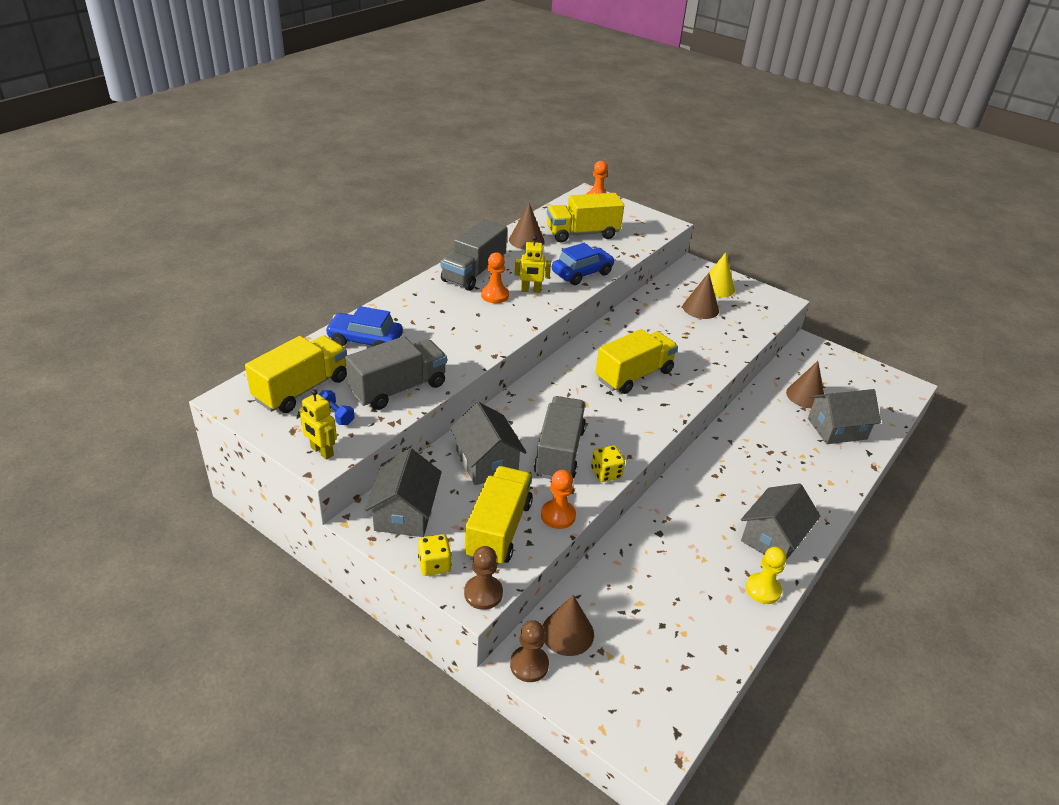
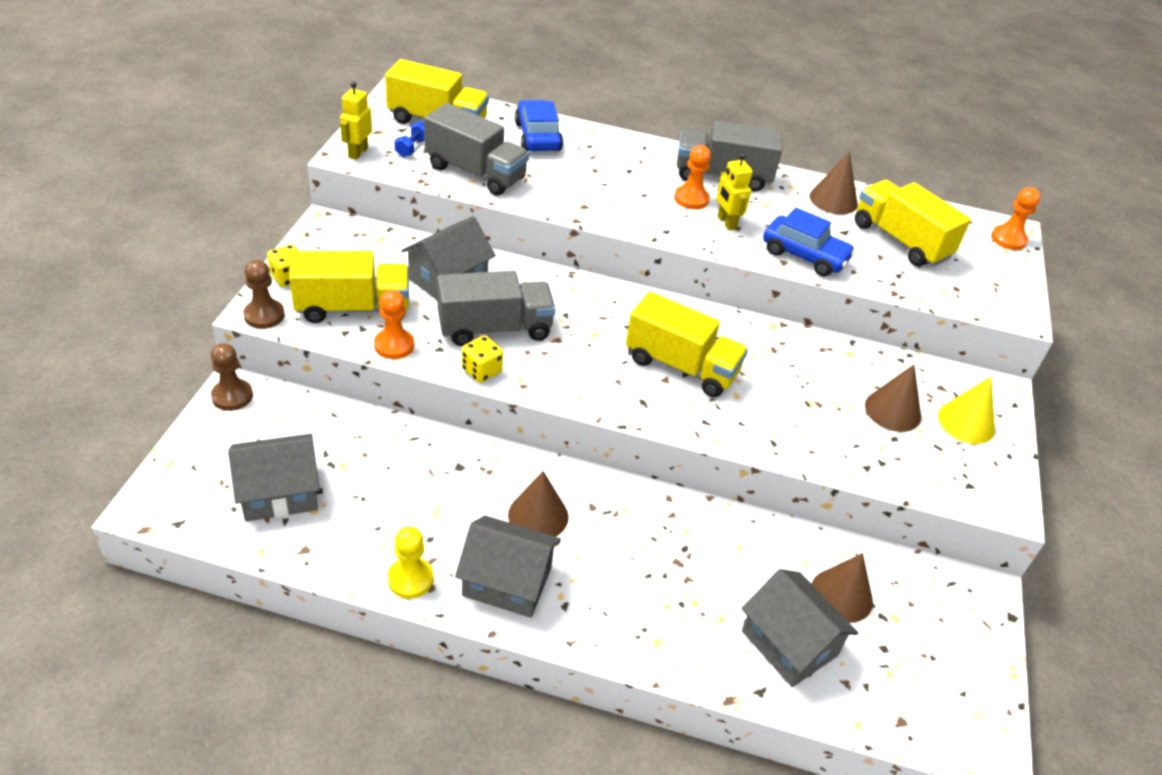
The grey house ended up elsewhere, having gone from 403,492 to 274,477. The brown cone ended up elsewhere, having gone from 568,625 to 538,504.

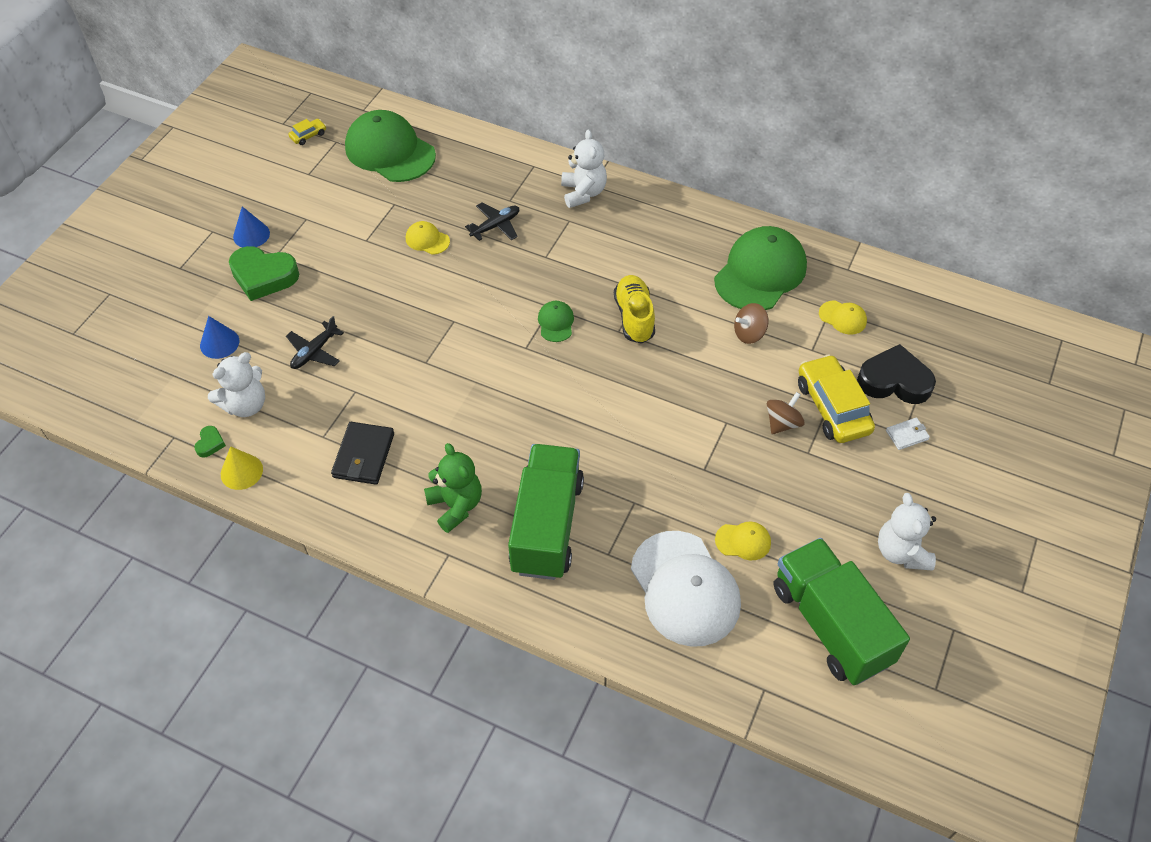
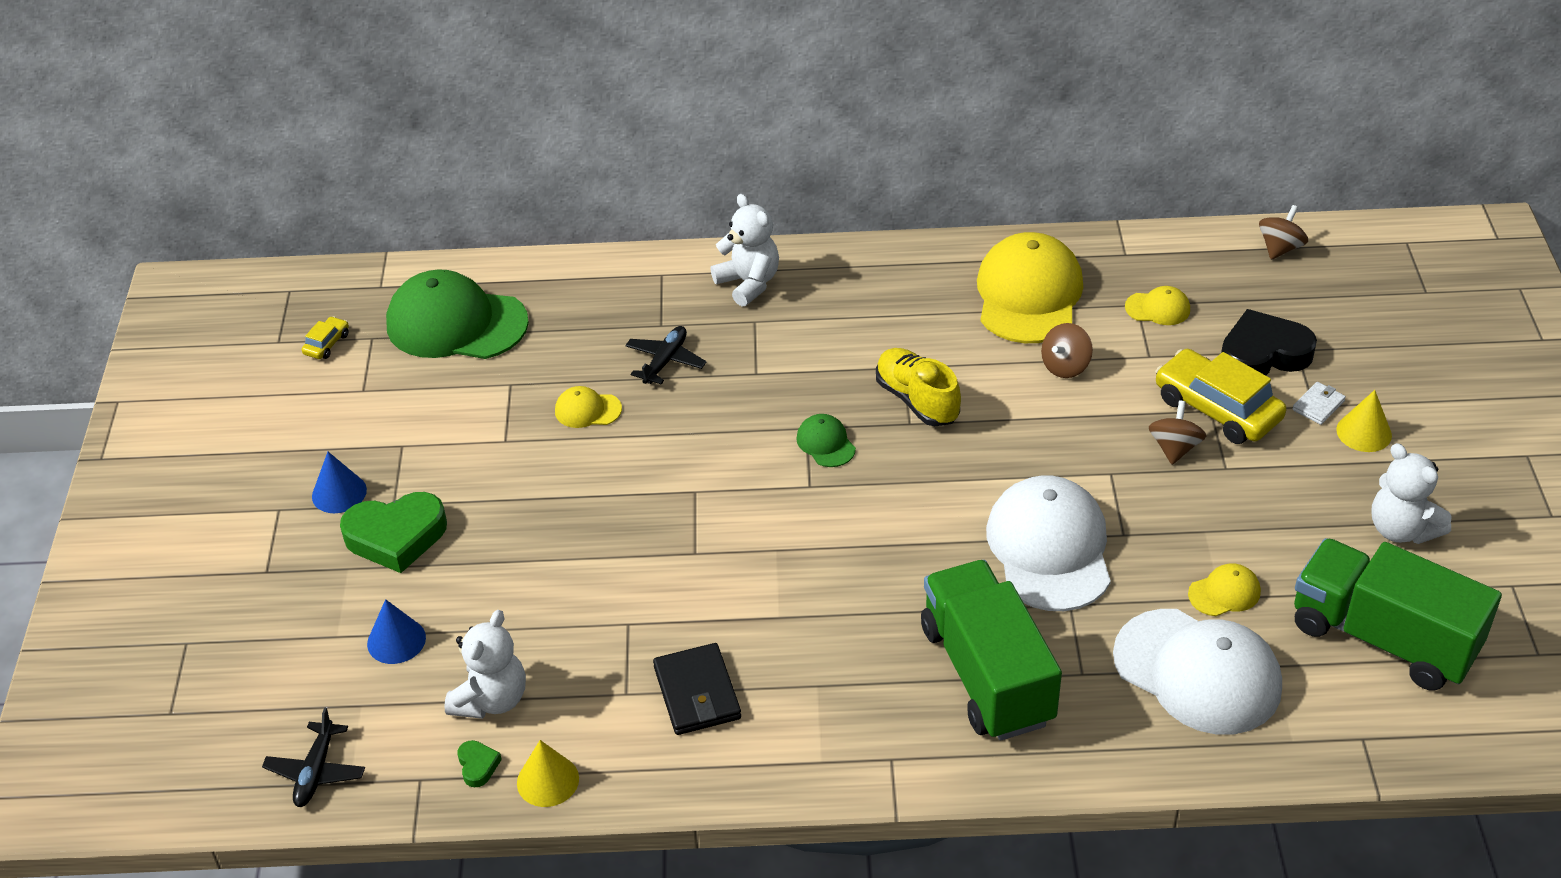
What was the green cap at 760,268 turned into the yellow cap at 1030,287. The black plane ended up elsewhere, having gone from 315,342 to 313,757. The second view lost the green teddy bear at 453,488. The second view gained the brown spinning top at 1283,232. The second view gained the yellow cone at 1364,421. The second view gained the white cap at 1048,543.

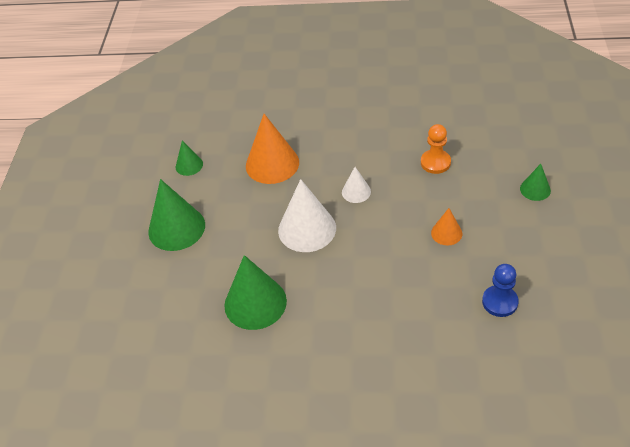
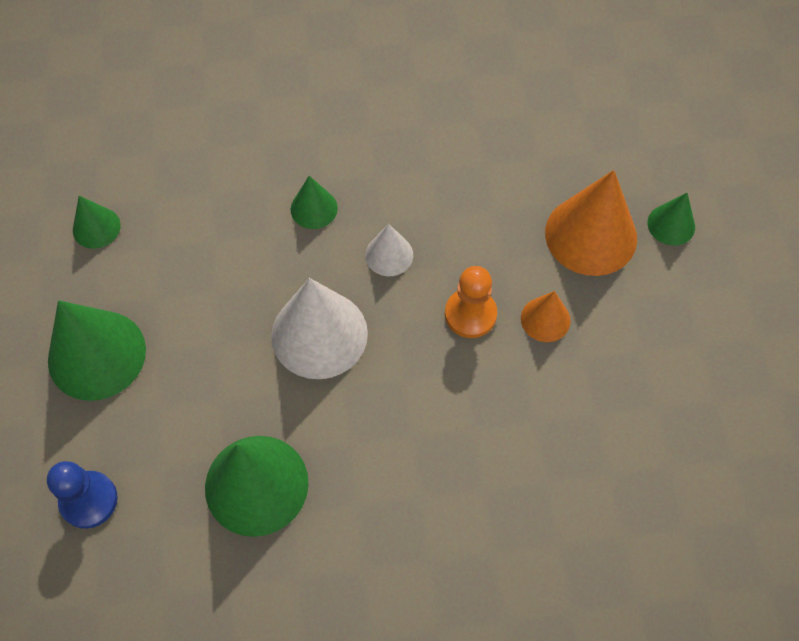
The orange cone ended up elsewhere, having gone from 272,149 to 591,223. The orange pawn ended up elsewhere, having gone from 436,149 to 471,302. The blue pawn ended up elsewhere, having gone from 500,290 to 82,495. The second view gained the green cone at 314,202.

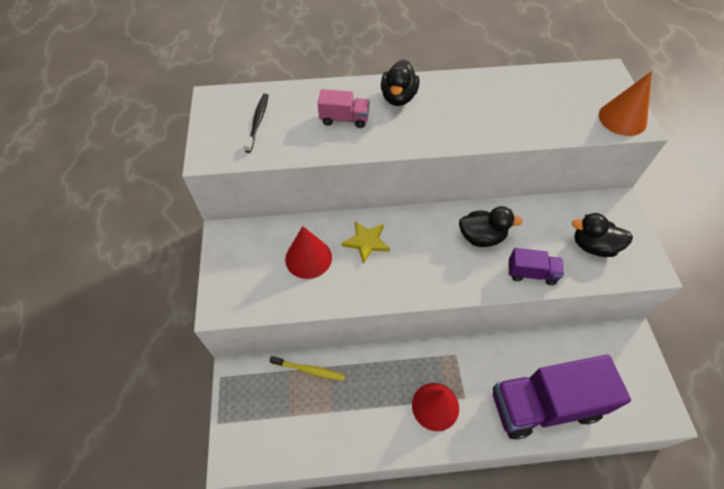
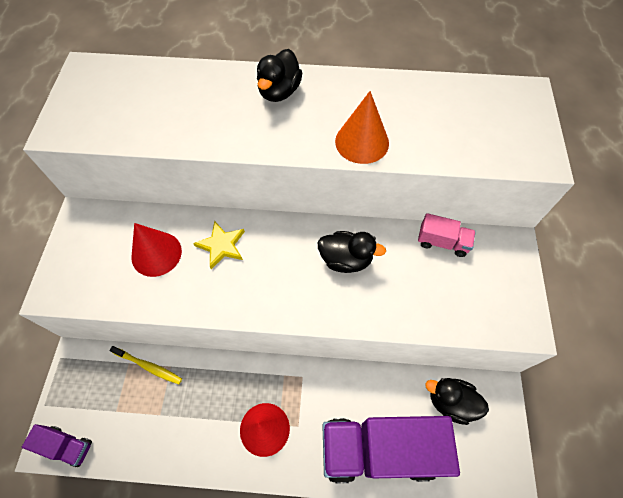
The orange cone ended up elsewhere, having gone from 625,103 to 362,127. The pink truck ended up elsewhere, having gone from 344,108 to 447,235. The second view lost the black toothbrush at 256,123. The black duck ended up elsewhere, having gone from 602,235 to 457,401. The purple truck ended up elsewhere, having gone from 536,266 to 57,445.

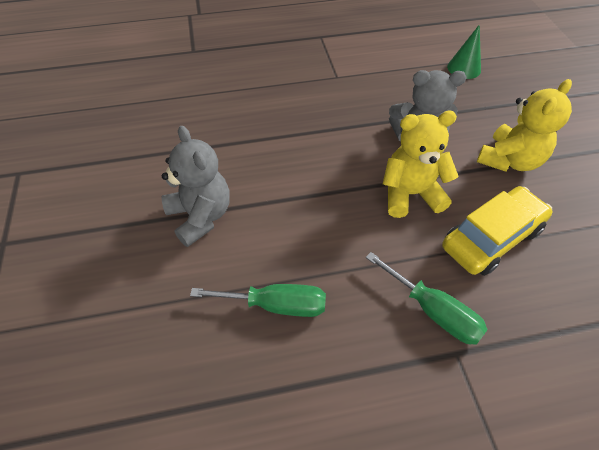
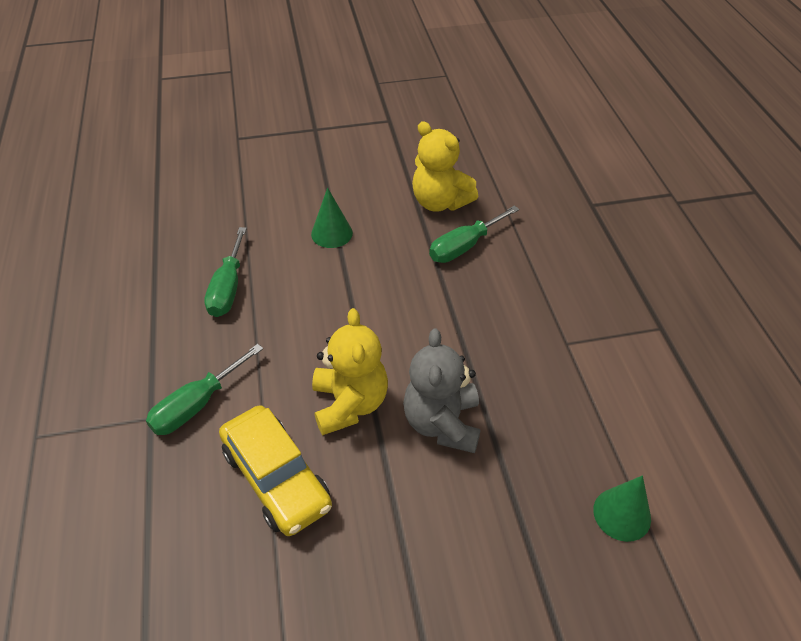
The yellow teddy bear ended up elsewhere, having gone from 524,125 to 445,166. Where the grey teddy bear stood at 195,186, the green cone came to stand at 332,217. The second view gained the green screwdriver at 474,234.

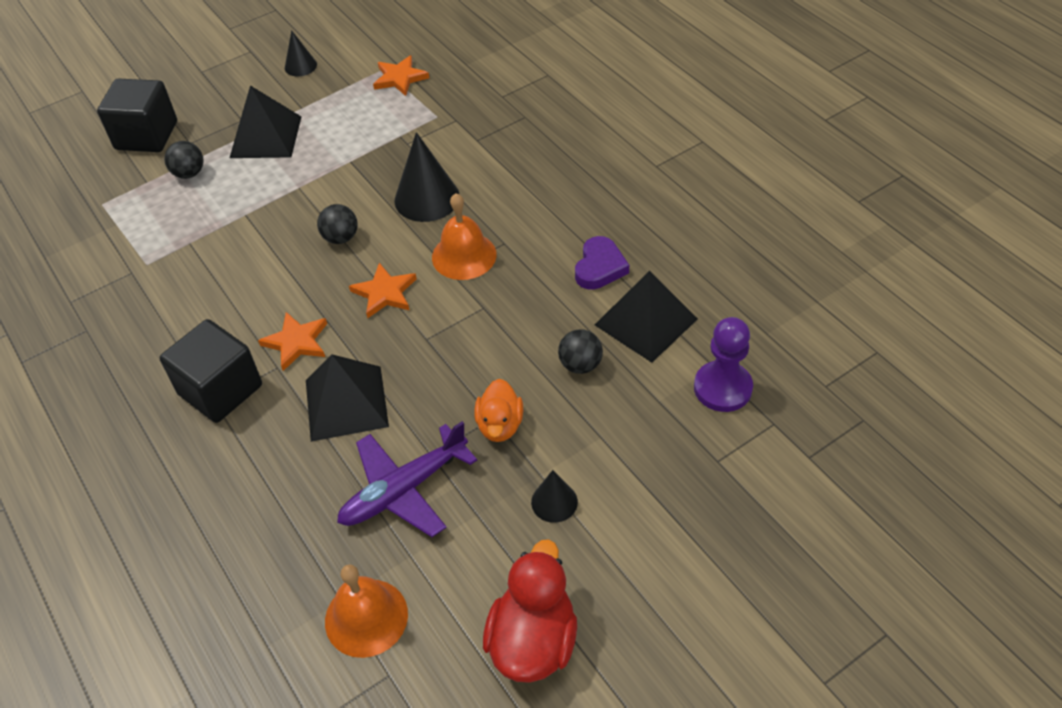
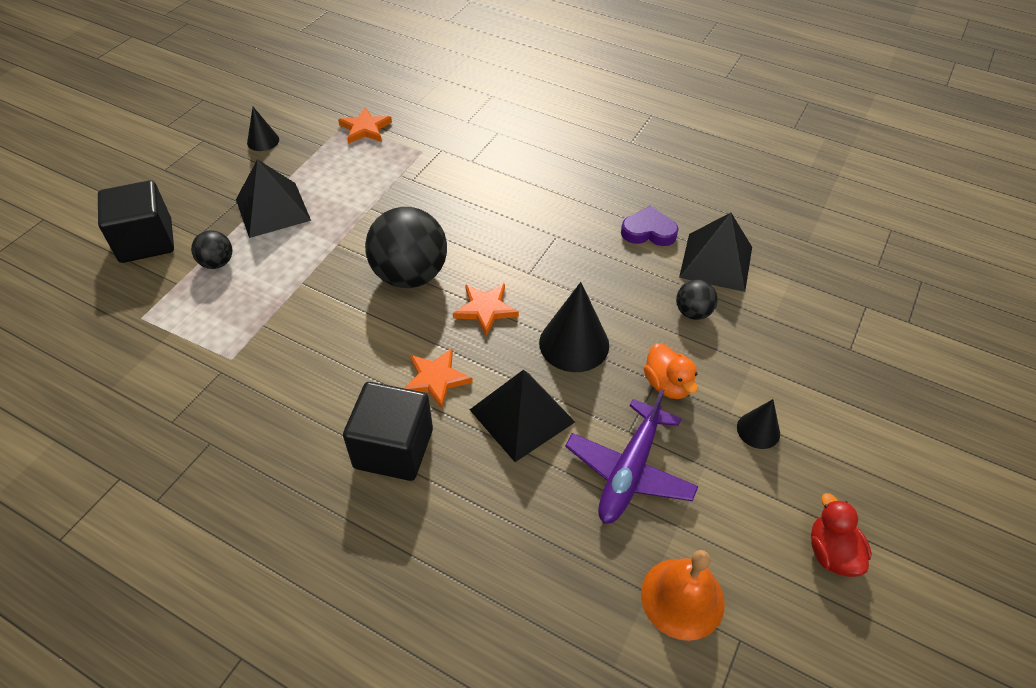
The black cone ended up elsewhere, having gone from 427,177 to 574,327. The second view lost the orange bell at 464,236. The size of the black ball at 337,224 changed by a factor of 2.05. The purple heart at 602,263 ended up facing another way, 75 degrees counterclockwise from before. The second view lost the purple pawn at 723,364. The size of the red duck at 530,611 changed by a factor of 0.63.

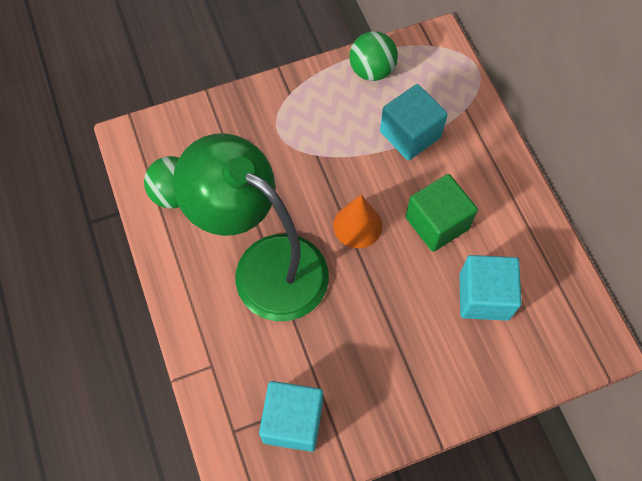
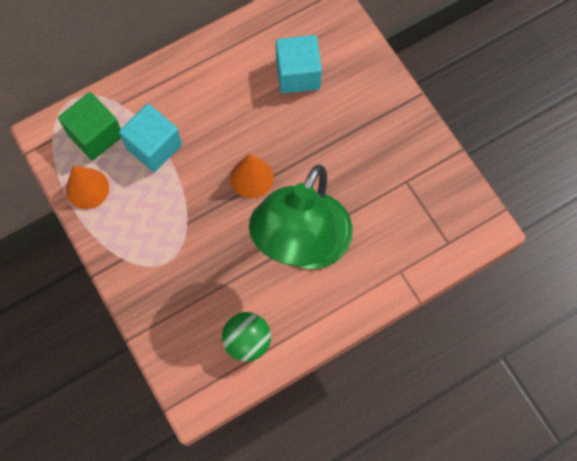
Where the green ball stood at 373,56, the orange cone came to stand at 87,187. The green cube ended up elsewhere, having gone from 441,213 to 89,126. The second view lost the turquoise cube at 291,416.

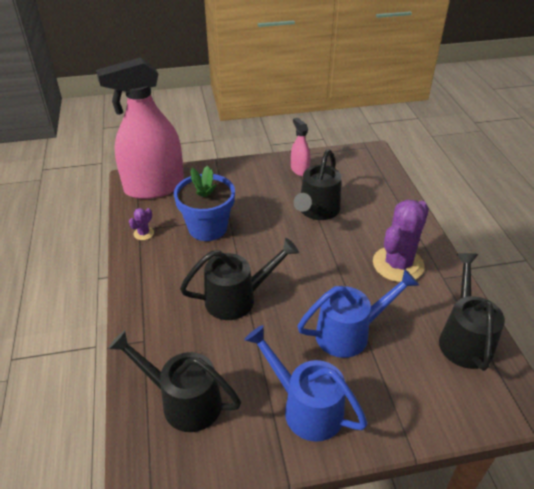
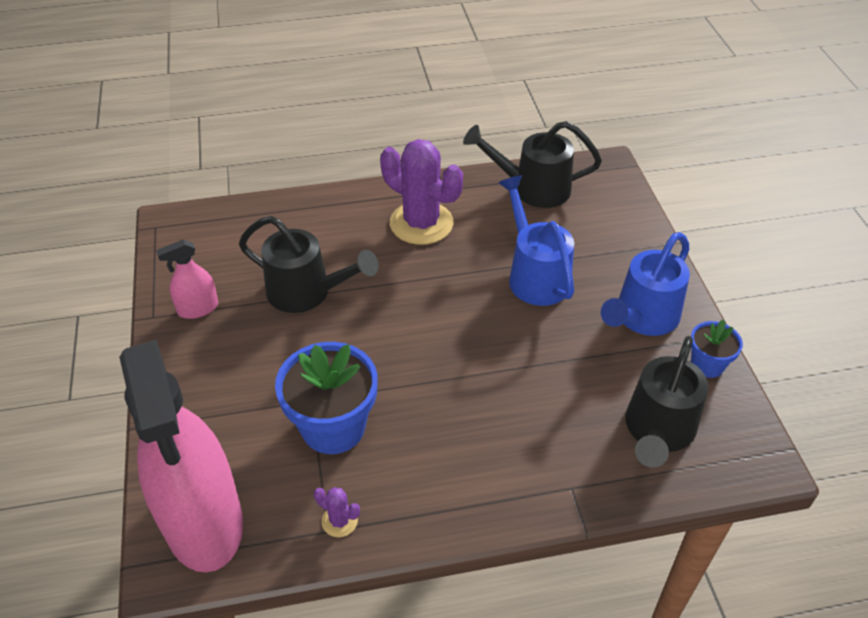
The second view lost the black watering can at 239,279. The second view gained the blue flower pot at 717,349.

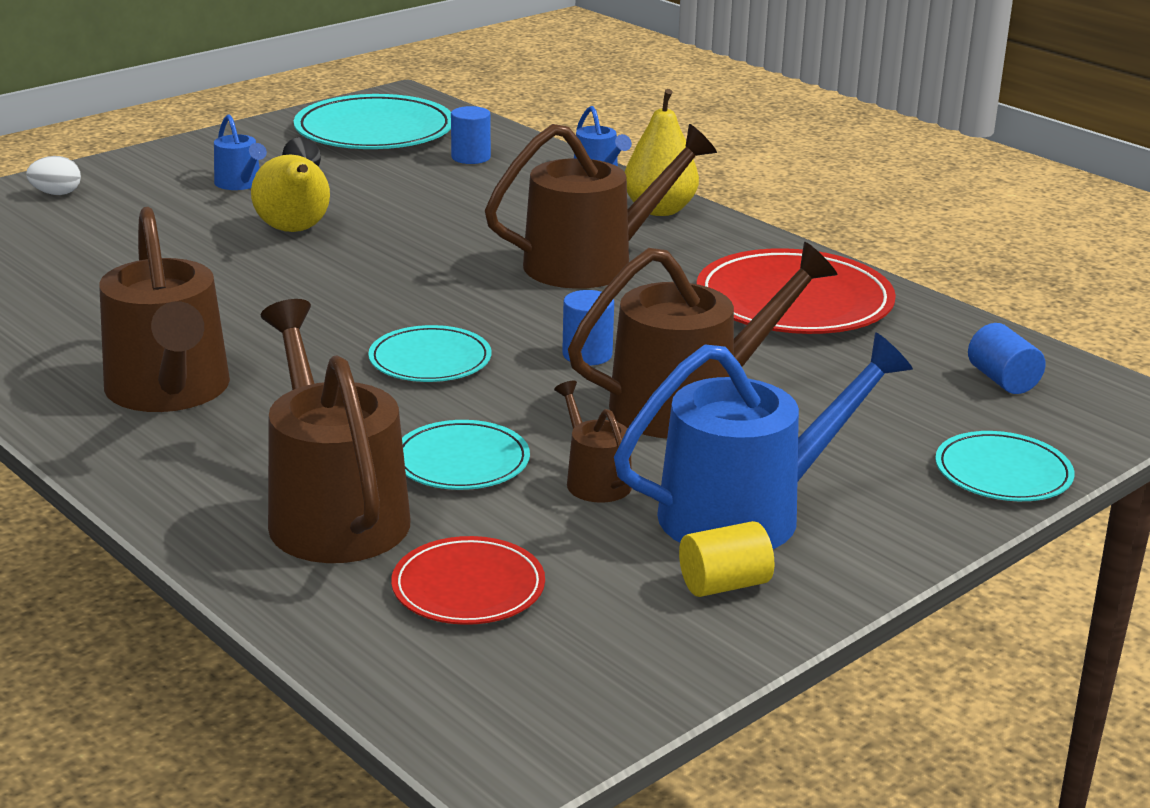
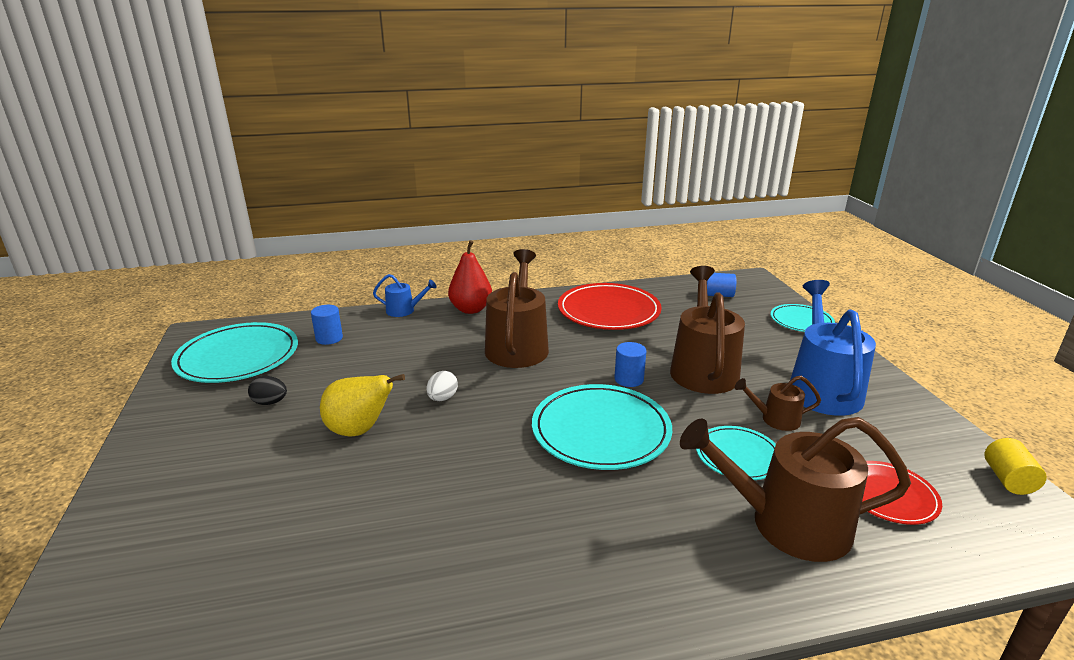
What was the yellow pear at 662,152 turned into the red pear at 470,277. The second view lost the blue watering can at 240,152. The white egg ended up elsewhere, having gone from 53,175 to 442,386. The second view lost the brown watering can at 164,309. The size of the turquoise plate at 429,353 changed by a factor of 1.74. The yellow cylinder ended up elsewhere, having gone from 726,559 to 1015,466.

